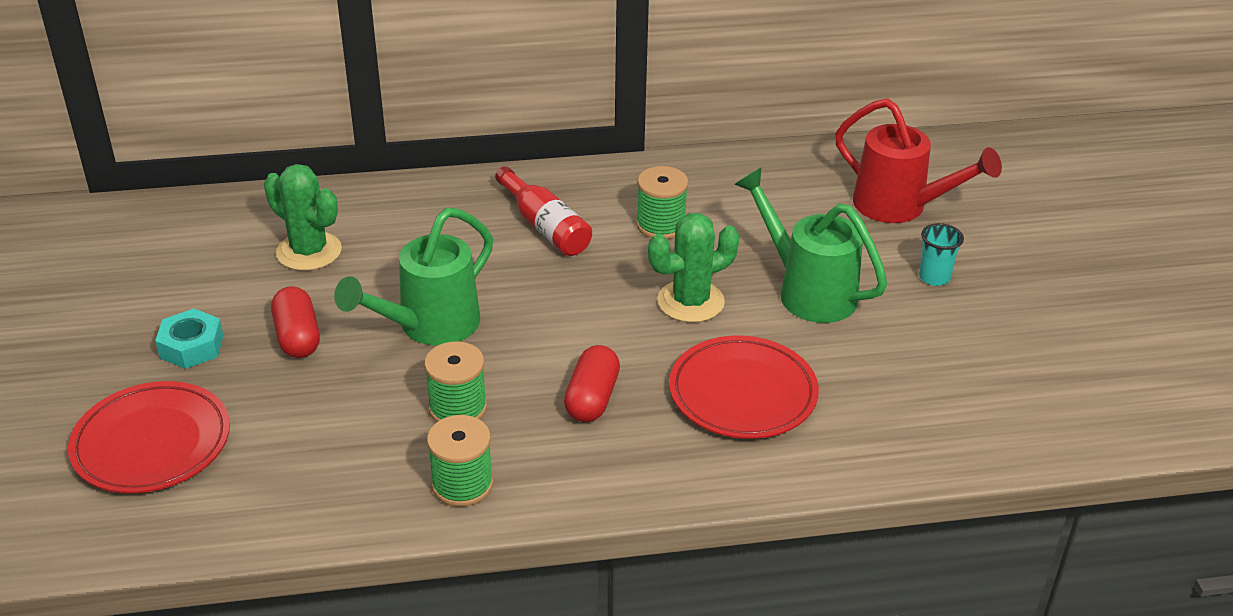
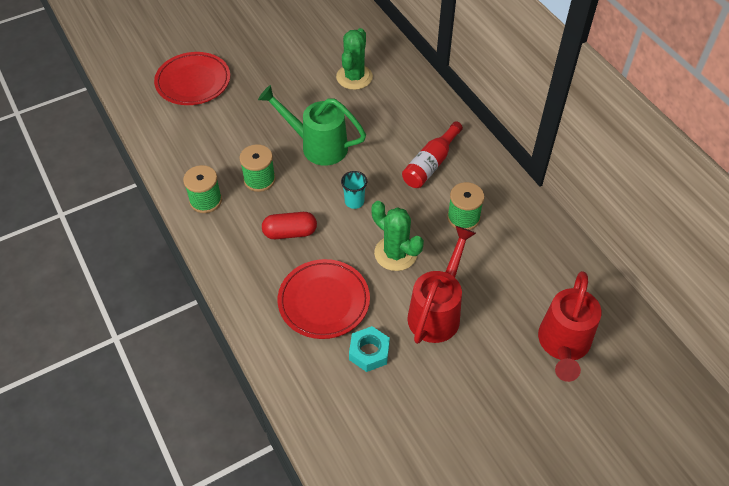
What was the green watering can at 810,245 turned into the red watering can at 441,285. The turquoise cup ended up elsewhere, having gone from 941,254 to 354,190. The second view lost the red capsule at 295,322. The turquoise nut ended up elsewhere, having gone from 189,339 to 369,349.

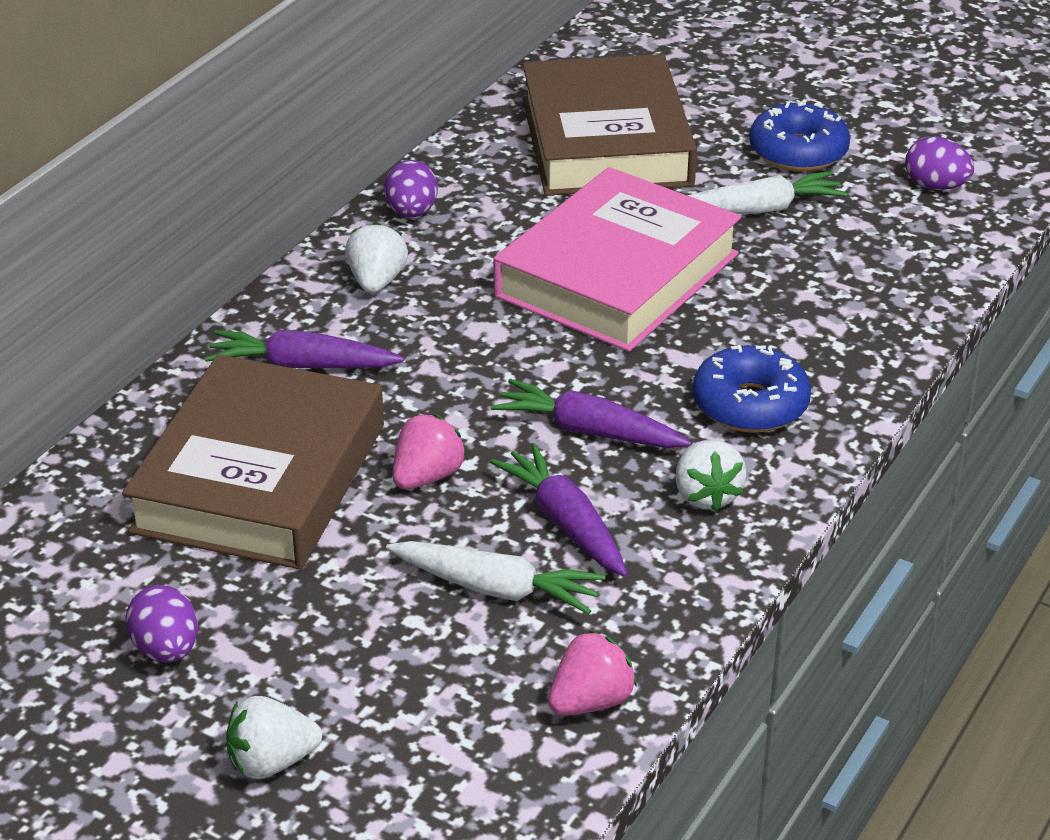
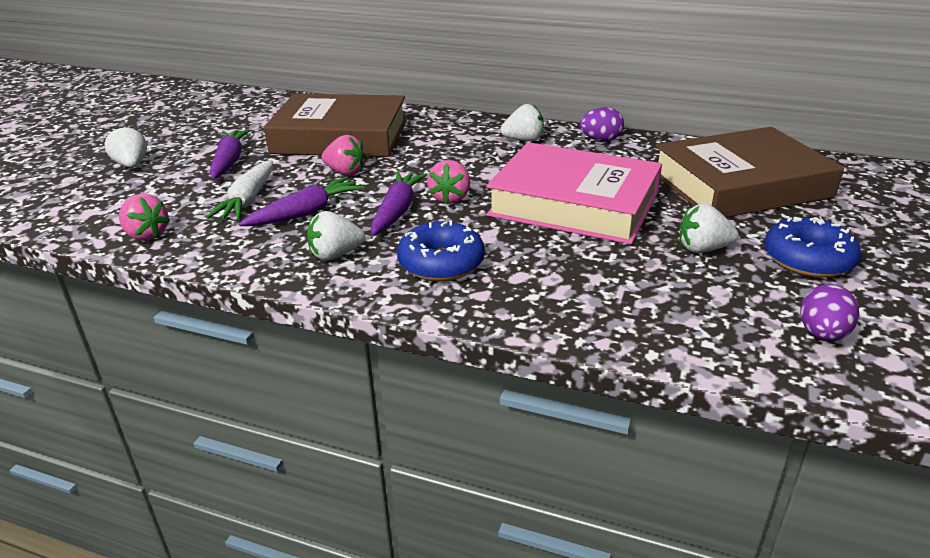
Where the white carrot stood at 767,192, the white strawberry came to stand at 709,228. The purple carrot ended up elsewhere, having gone from 304,349 to 230,154. The second view lost the purple egg at 162,624. The second view gained the pink strawberry at 448,182.

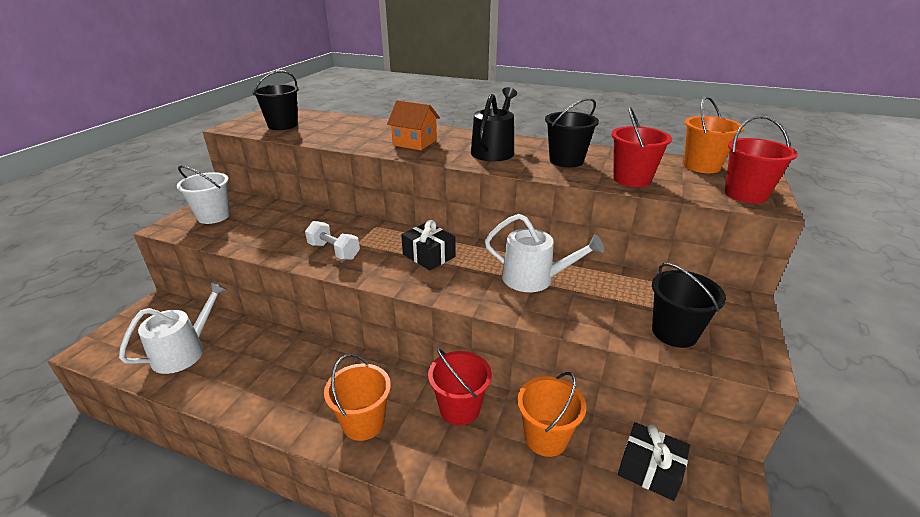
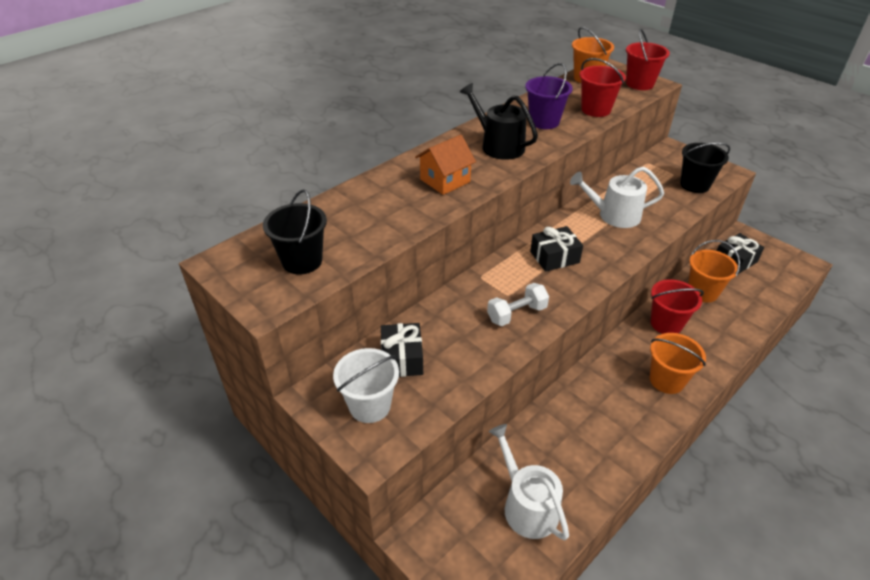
What was the black bucket at 572,132 turned into the purple bucket at 549,96. The white watering can at 544,253 ended up facing another way, 135 degrees counterclockwise from before. The second view gained the black gift at 402,350.

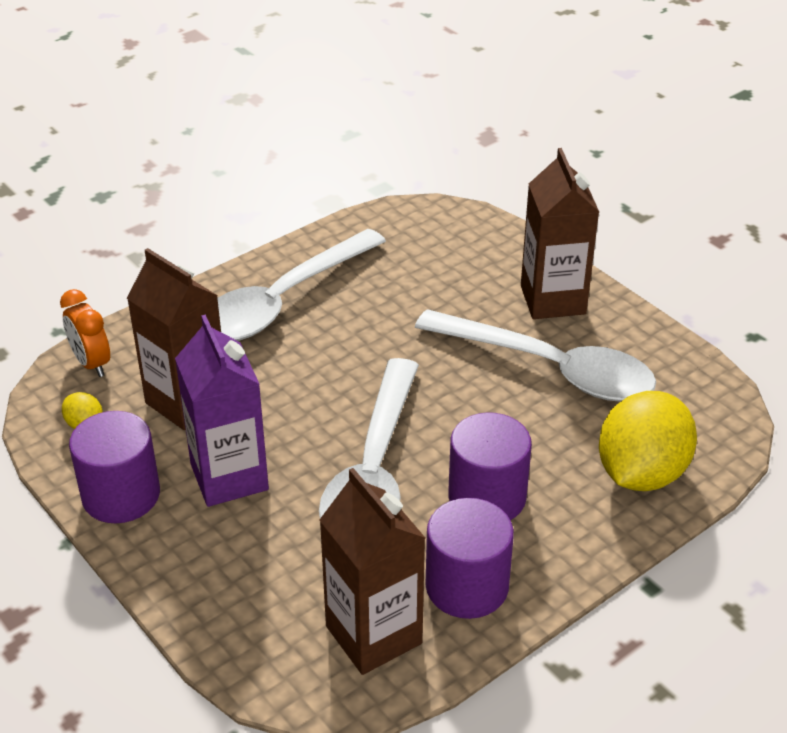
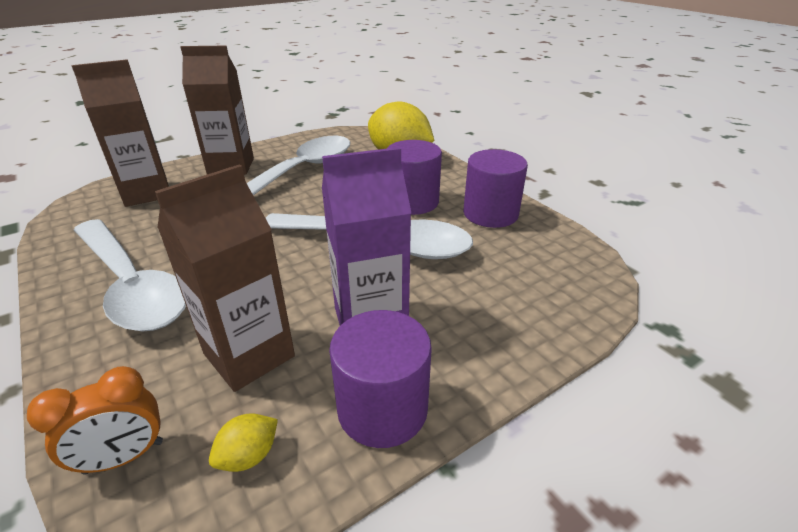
The brown carton ended up elsewhere, having gone from 372,571 to 120,133.

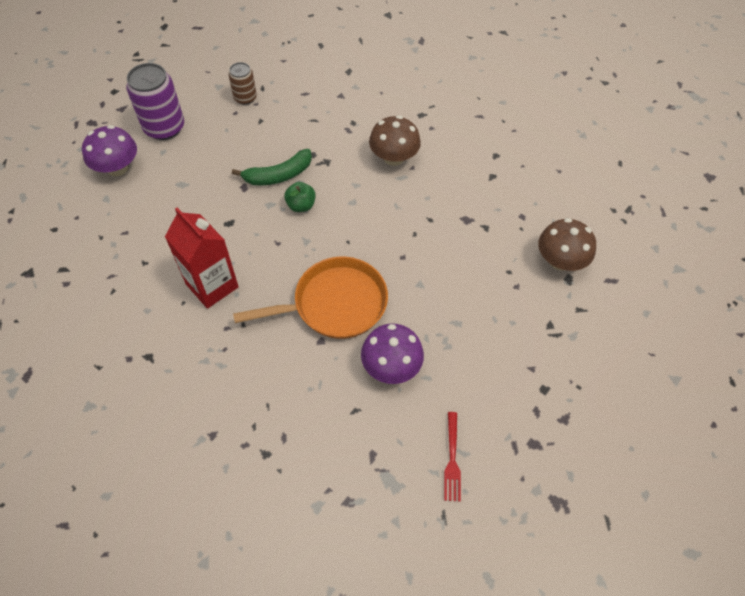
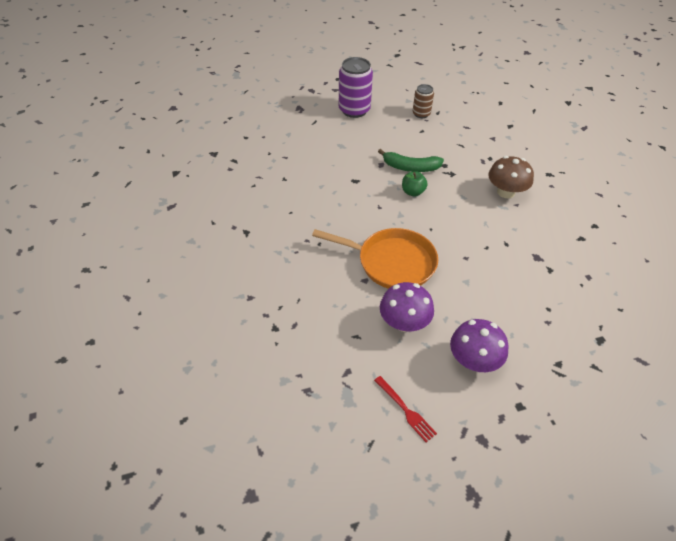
The purple mushroom ended up elsewhere, having gone from 109,150 to 479,345. The second view lost the red carton at 202,258. The second view lost the brown mushroom at 567,244. The red fork at 452,457 ended up facing another way, 75 degrees counterclockwise from before.

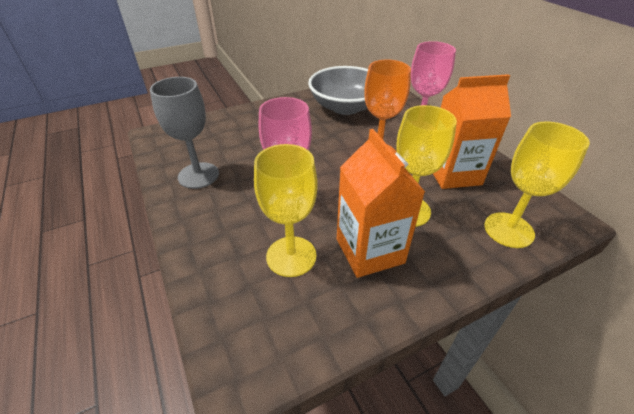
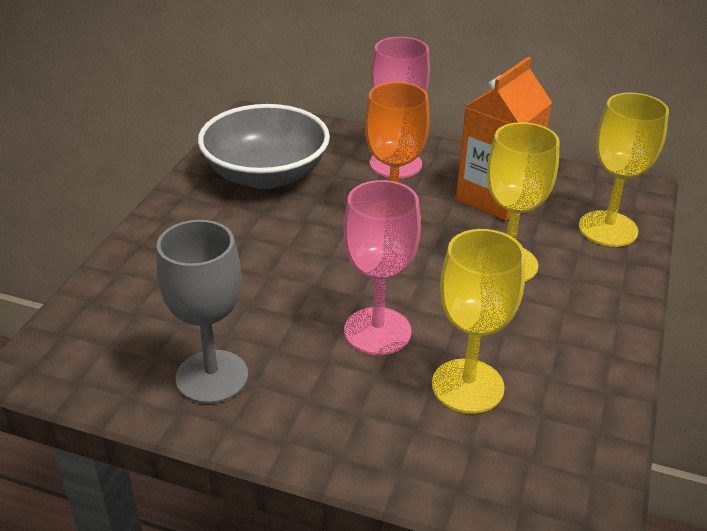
The second view lost the orange carton at 381,203.

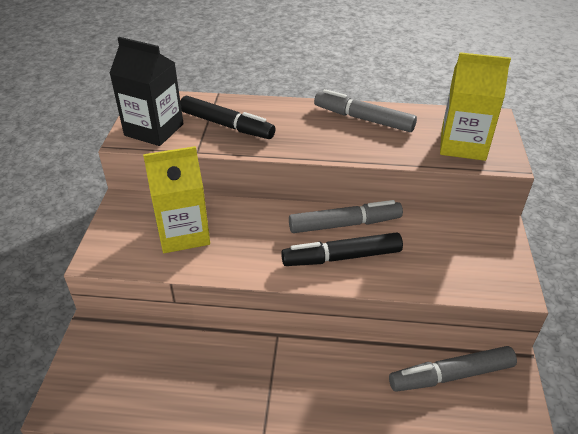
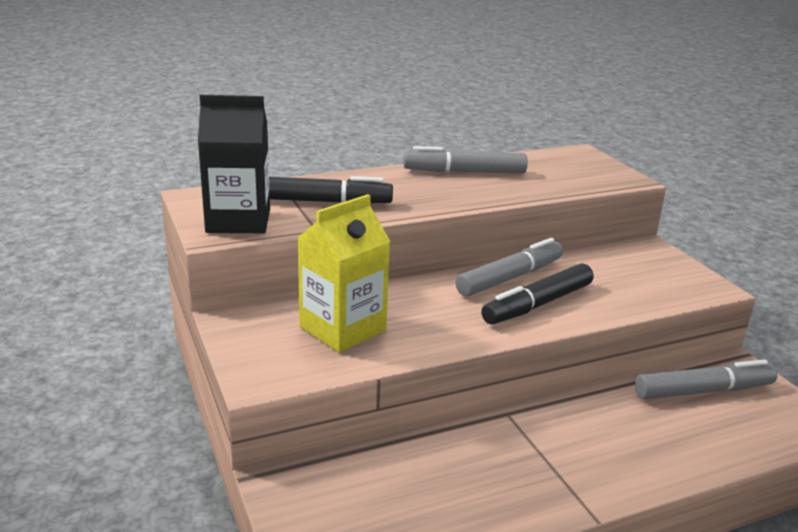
The second view lost the yellow carton at 475,106. The grey marker at 453,369 ended up facing another way, 150 degrees counterclockwise from before.

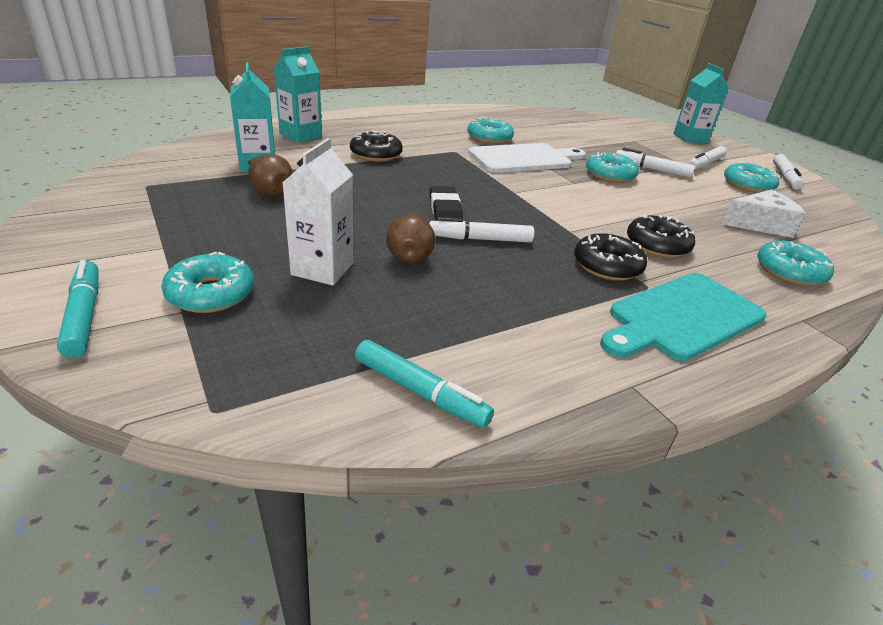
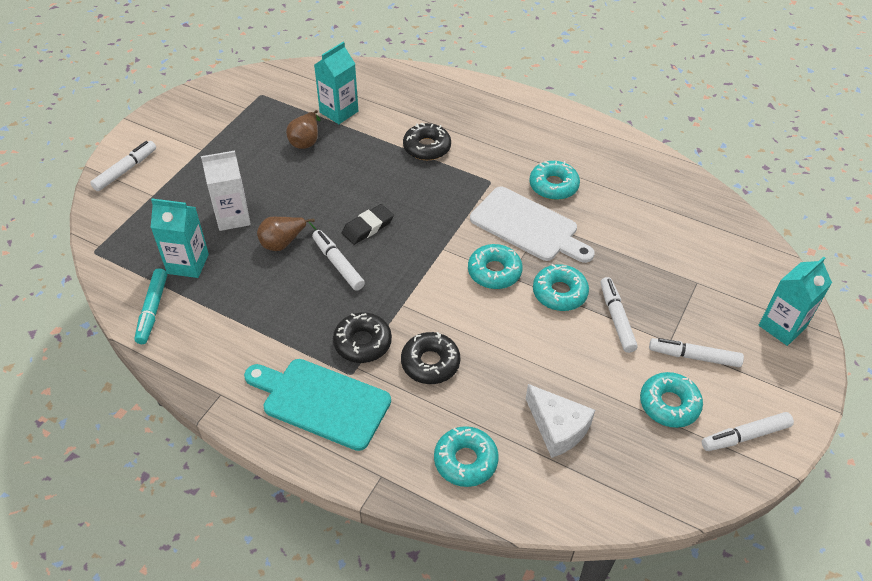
The turquoise carton ended up elsewhere, having gone from 298,94 to 180,238. The turquoise donut ended up elsewhere, having gone from 207,282 to 495,266. What was the turquoise marker at 77,309 turned into the white marker at 123,166.

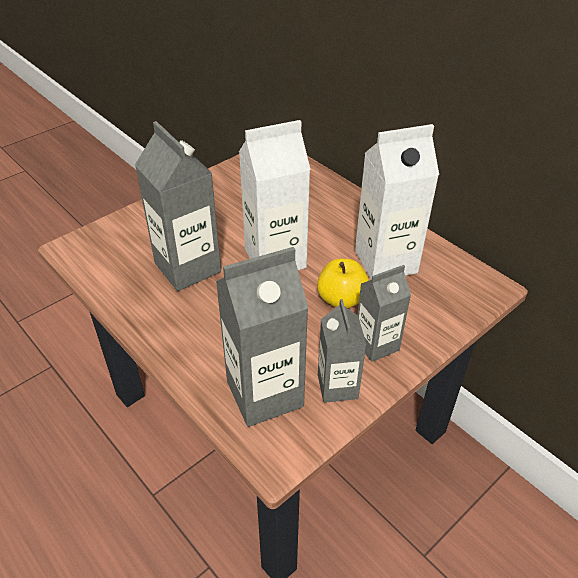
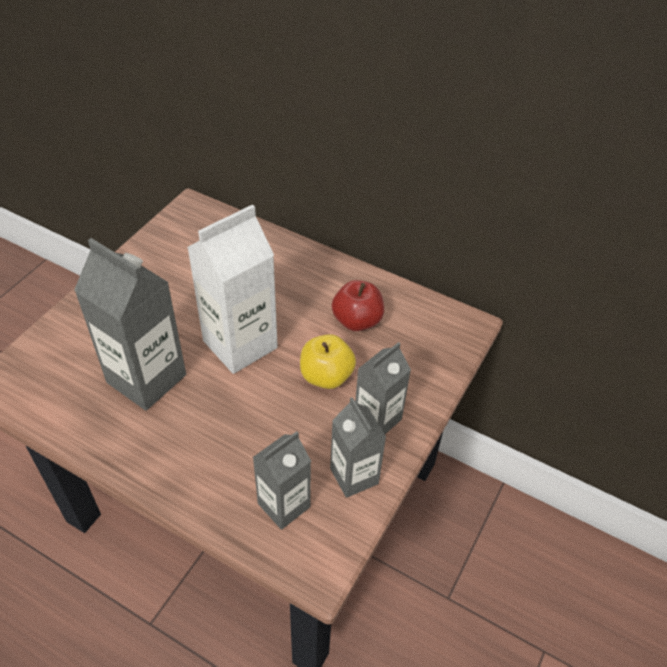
Where the white carton stood at 397,202, the red apple came to stand at 358,305. The size of the grey carton at 262,337 changed by a factor of 0.59.

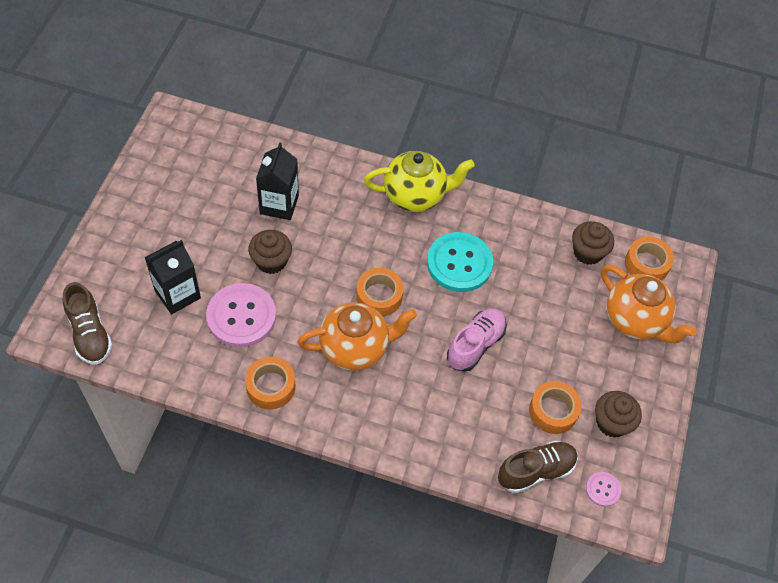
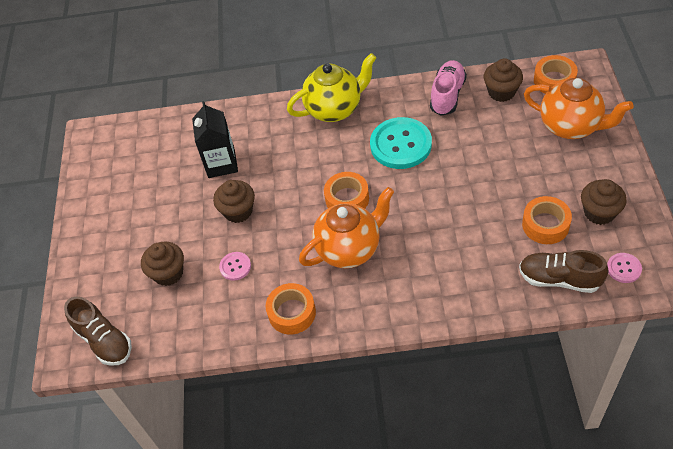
Where the black carton stood at 172,277, the brown cupcake came to stand at 162,264. The size of the pink button at 241,315 changed by a factor of 0.47. The pink shoe ended up elsewhere, having gone from 477,340 to 448,88. The brown shoe at 538,467 ended up facing another way, 120 degrees counterclockwise from before.

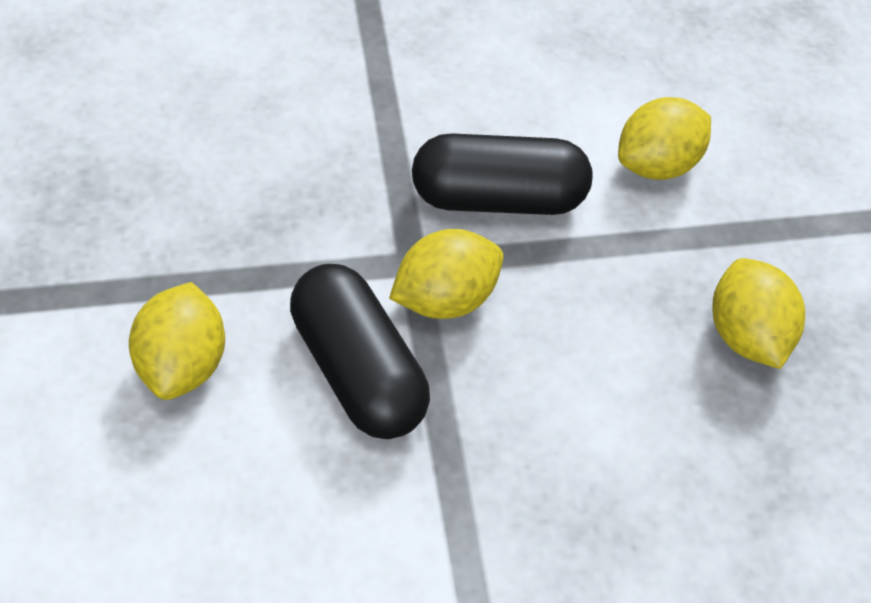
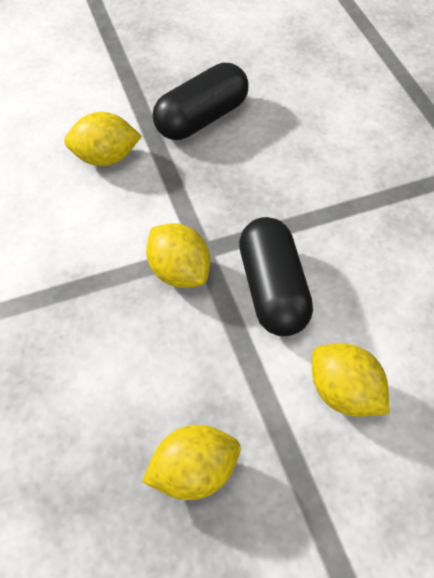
The black capsule ended up elsewhere, having gone from 360,351 to 200,101.

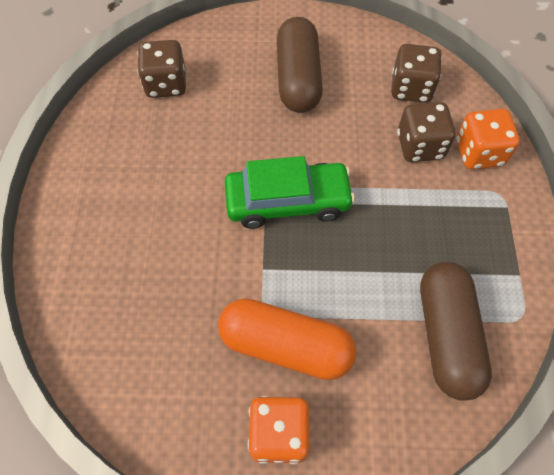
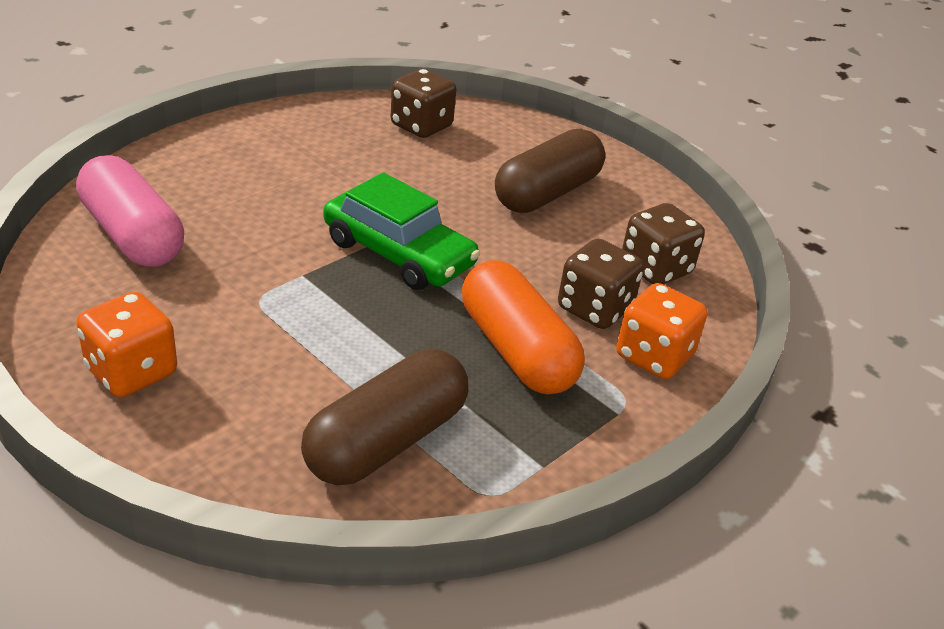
The orange capsule ended up elsewhere, having gone from 287,339 to 523,327. The second view gained the pink capsule at 130,211.

